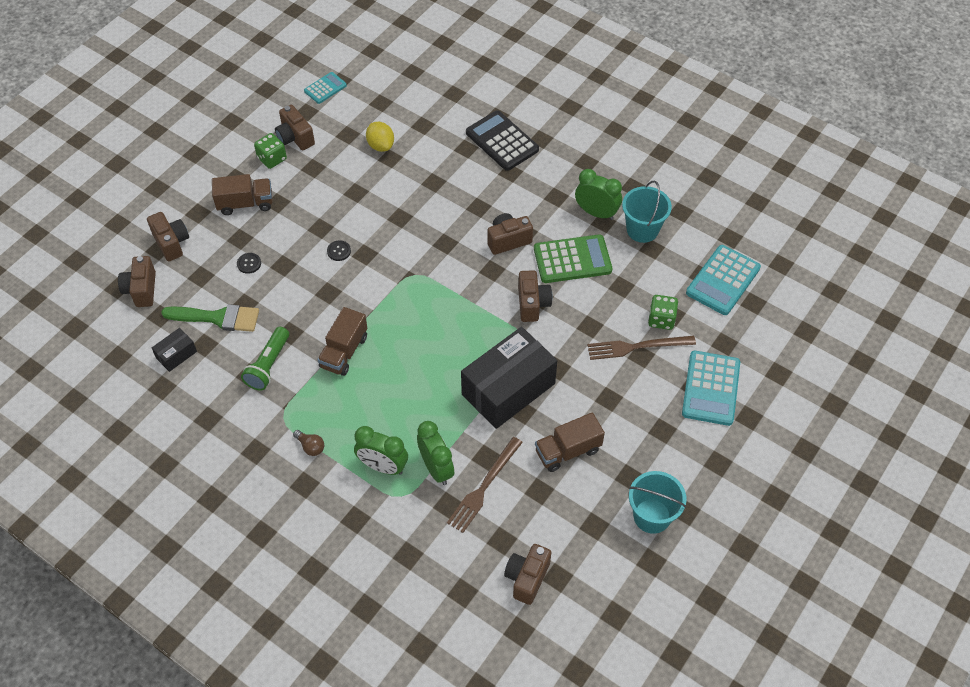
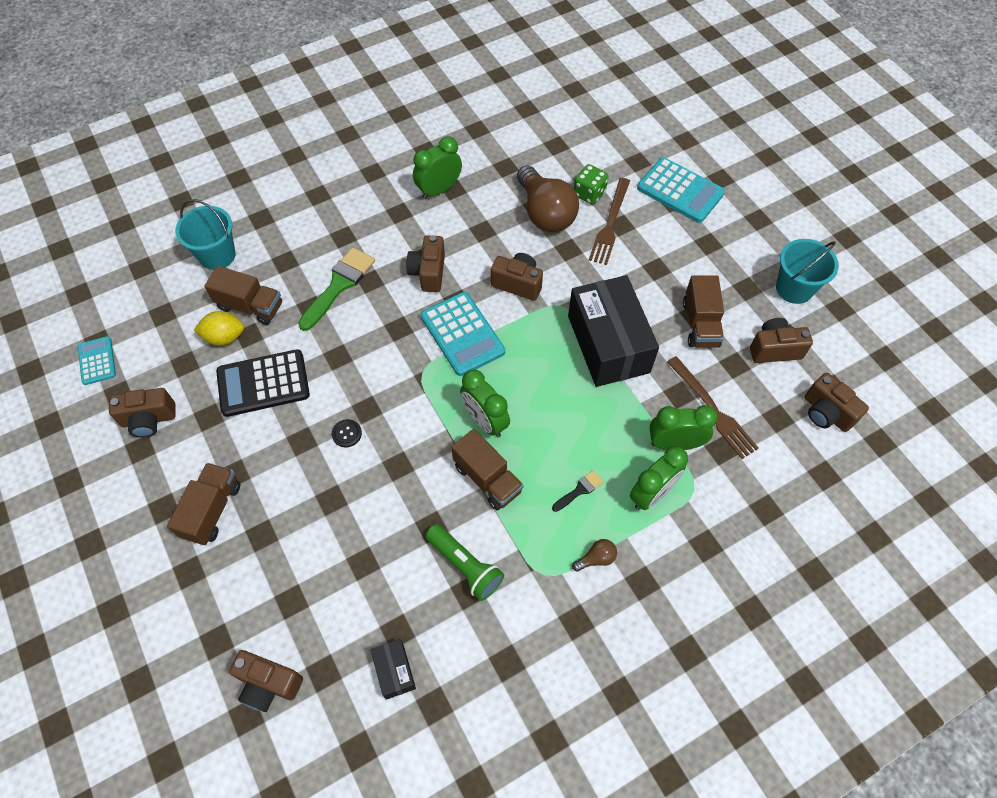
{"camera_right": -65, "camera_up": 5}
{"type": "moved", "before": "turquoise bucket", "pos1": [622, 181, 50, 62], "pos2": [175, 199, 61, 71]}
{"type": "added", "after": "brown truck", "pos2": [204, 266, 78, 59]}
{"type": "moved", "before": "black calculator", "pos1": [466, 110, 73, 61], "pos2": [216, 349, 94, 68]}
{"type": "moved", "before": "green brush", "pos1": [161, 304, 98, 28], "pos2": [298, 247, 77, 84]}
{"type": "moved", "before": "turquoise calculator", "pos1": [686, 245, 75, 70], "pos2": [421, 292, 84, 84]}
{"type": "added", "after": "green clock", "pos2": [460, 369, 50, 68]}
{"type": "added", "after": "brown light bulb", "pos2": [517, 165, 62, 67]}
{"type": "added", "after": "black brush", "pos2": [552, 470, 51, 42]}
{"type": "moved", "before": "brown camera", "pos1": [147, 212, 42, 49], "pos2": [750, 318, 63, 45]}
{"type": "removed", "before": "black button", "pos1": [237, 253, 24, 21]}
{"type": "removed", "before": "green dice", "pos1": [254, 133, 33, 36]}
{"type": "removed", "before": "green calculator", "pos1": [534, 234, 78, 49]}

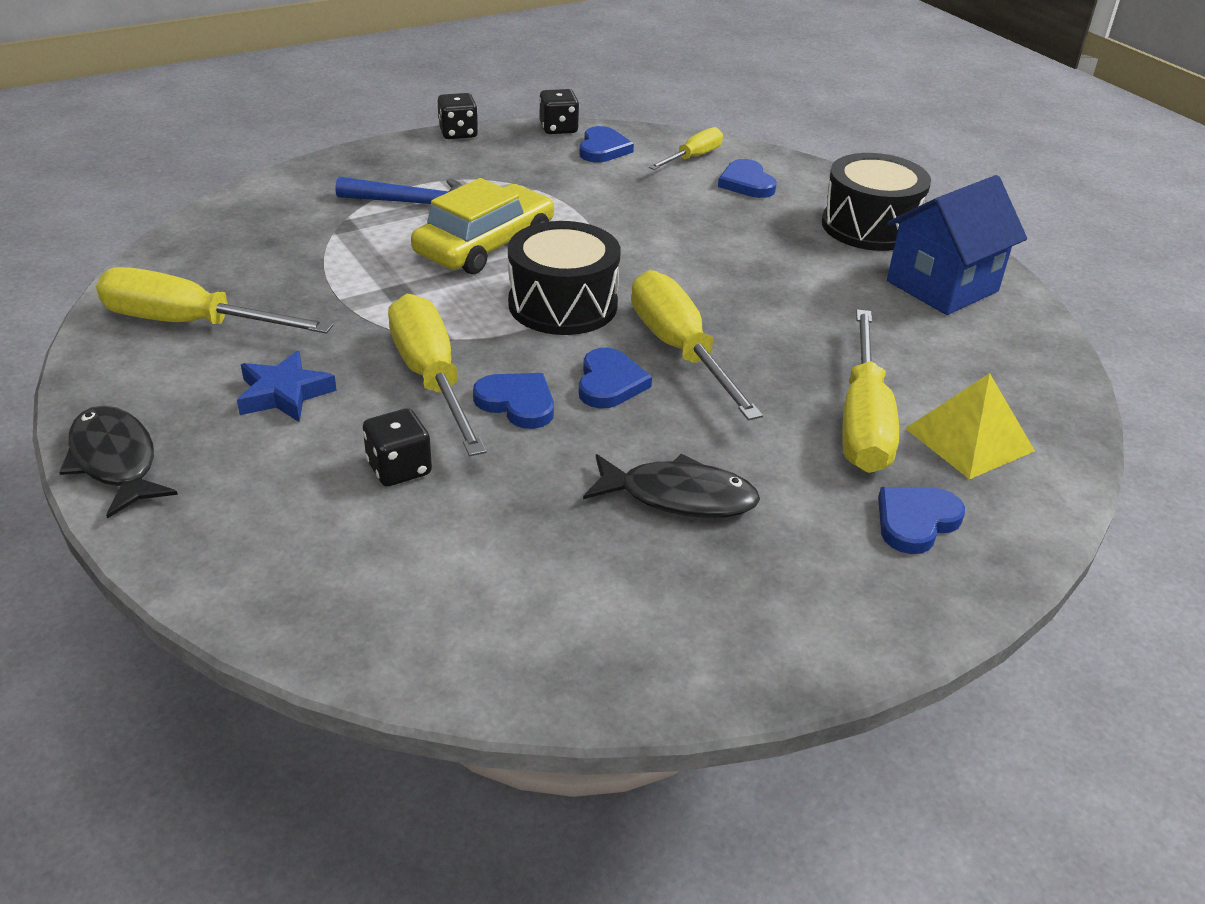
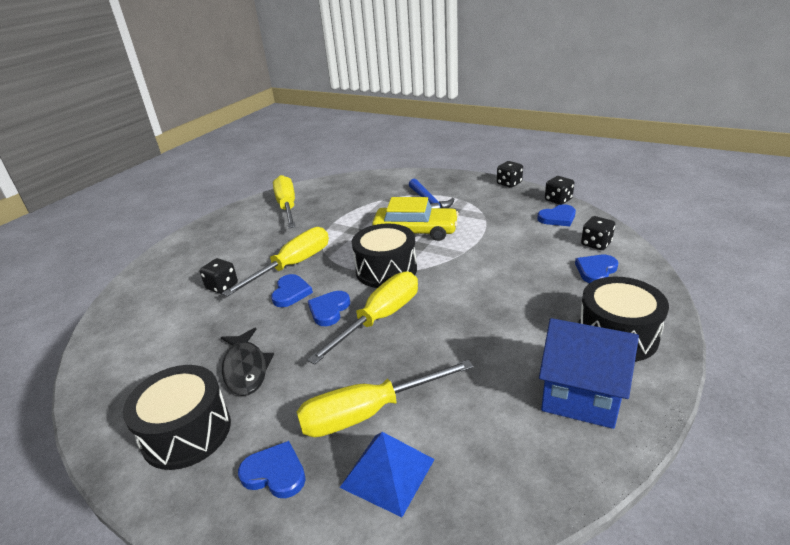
{"camera_right": 65, "camera_up": -5}
{"type": "added", "after": "black drum", "pos2": [123, 365, 108, 105]}
{"type": "turned", "before": "blue heart", "pos1": [579, 348, 73, 61], "pos2": [308, 291, 42, 35], "turn": 135}
{"type": "recoloured", "before": "yellow pyramid", "after": "blue pyramid", "pos1": [905, 373, 130, 106], "pos2": [339, 432, 96, 85]}
{"type": "replaced", "before": "yellow screwdriver", "after": "black dice", "pos1": [649, 127, 74, 43], "pos2": [581, 216, 34, 34]}
{"type": "removed", "before": "black fish", "pos1": [59, 406, 119, 113]}
{"type": "removed", "before": "blue star", "pos1": [237, 350, 100, 72]}

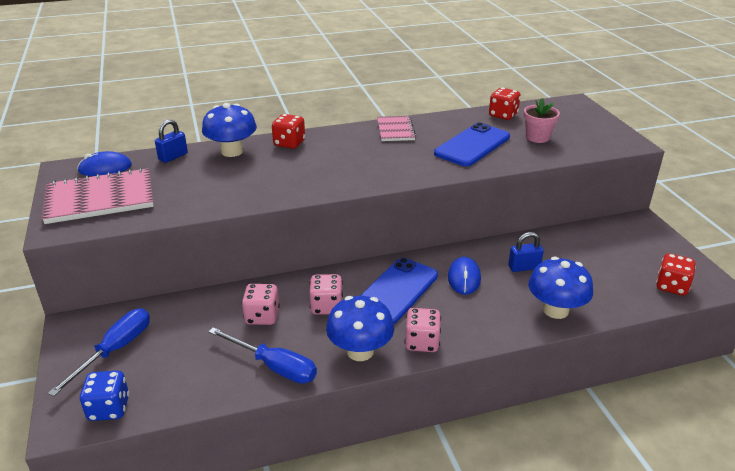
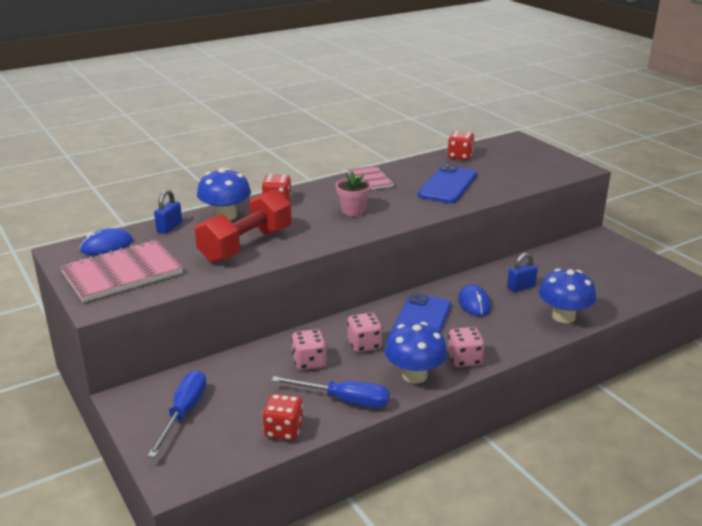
{"camera_right": -15, "camera_up": -5}
{"type": "added", "after": "red dumbbell", "pos2": [195, 189, 97, 74]}
{"type": "moved", "before": "red dice", "pos1": [656, 253, 40, 42], "pos2": [262, 394, 41, 47]}
{"type": "moved", "before": "pink flower pot", "pos1": [524, 98, 36, 45], "pos2": [336, 171, 35, 45]}
{"type": "removed", "before": "blue dice", "pos1": [80, 370, 49, 51]}

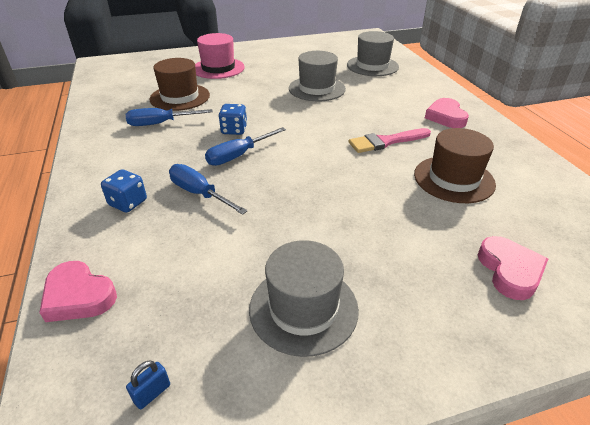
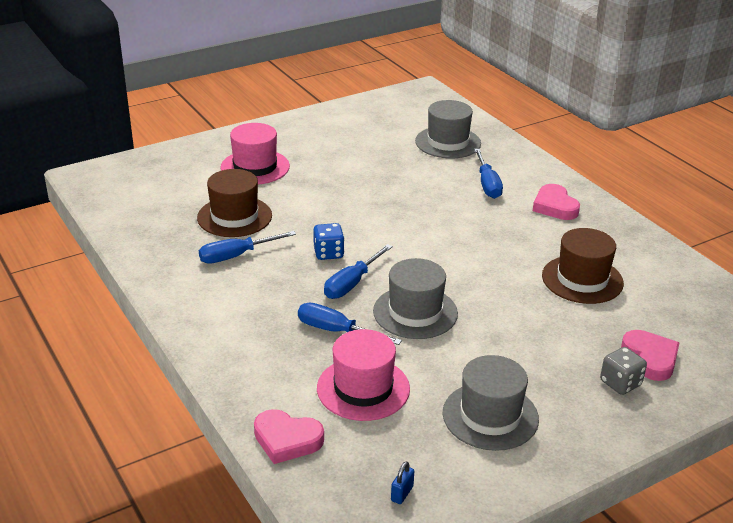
{"camera_right": -15, "camera_up": -5}
{"type": "added", "after": "pink hat", "pos2": [317, 329, 93, 92]}
{"type": "moved", "before": "grey hat", "pos1": [289, 51, 57, 50], "pos2": [373, 258, 85, 81]}
{"type": "added", "after": "blue screwdriver", "pos2": [474, 149, 29, 50]}
{"type": "added", "after": "grey dice", "pos2": [600, 347, 47, 48]}
{"type": "removed", "before": "blue dice", "pos1": [101, 169, 46, 44]}
{"type": "removed", "before": "pink brush", "pos1": [349, 128, 82, 25]}

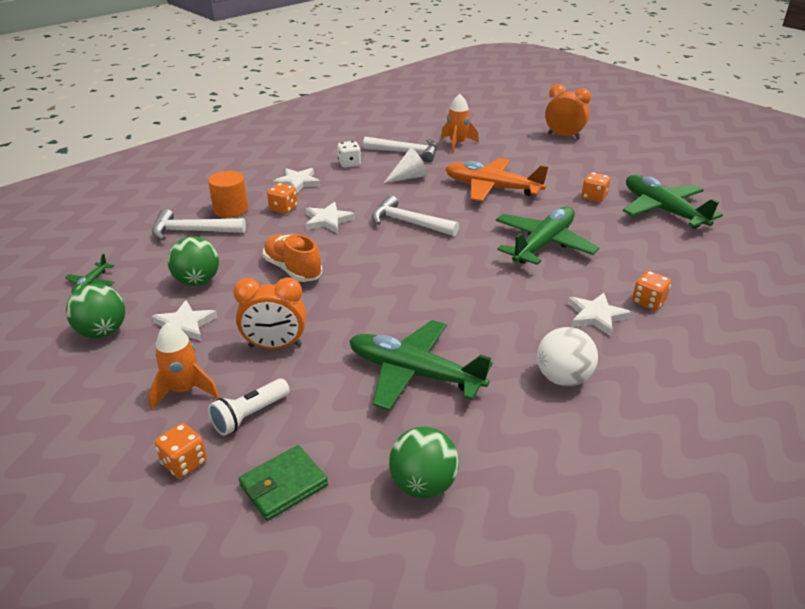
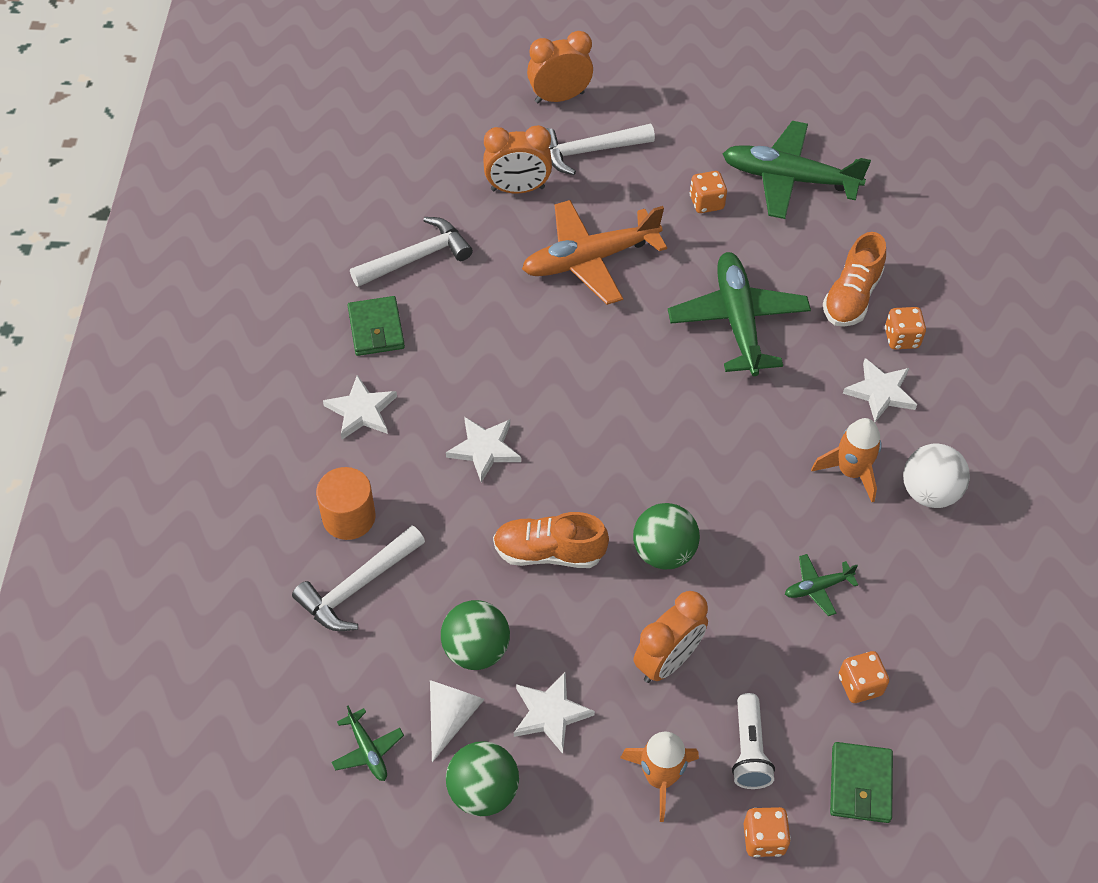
{"camera_right": -45, "camera_up": 20}
{"type": "replaced", "before": "white dice", "after": "green wallet", "pos1": [337, 141, 24, 27], "pos2": [347, 296, 58, 60]}
{"type": "moved", "before": "white cone", "pos1": [384, 148, 43, 35], "pos2": [430, 680, 55, 82]}
{"type": "added", "after": "orange clock", "pos2": [483, 125, 69, 69]}
{"type": "moved", "before": "white hammer", "pos1": [372, 195, 87, 41], "pos2": [546, 124, 109, 51]}
{"type": "moved", "before": "green ball", "pos1": [389, 426, 70, 73], "pos2": [633, 503, 67, 67]}
{"type": "resized", "before": "green plane", "pos1": [349, 320, 143, 91], "pos2": [785, 554, 73, 62], "scale": 0.44}
{"type": "moved", "before": "orange rocket", "pos1": [441, 94, 38, 59], "pos2": [811, 418, 71, 84]}
{"type": "added", "after": "orange shoe", "pos2": [823, 232, 63, 95]}
{"type": "moved", "before": "orange dice", "pos1": [267, 183, 31, 31], "pos2": [839, 651, 50, 52]}

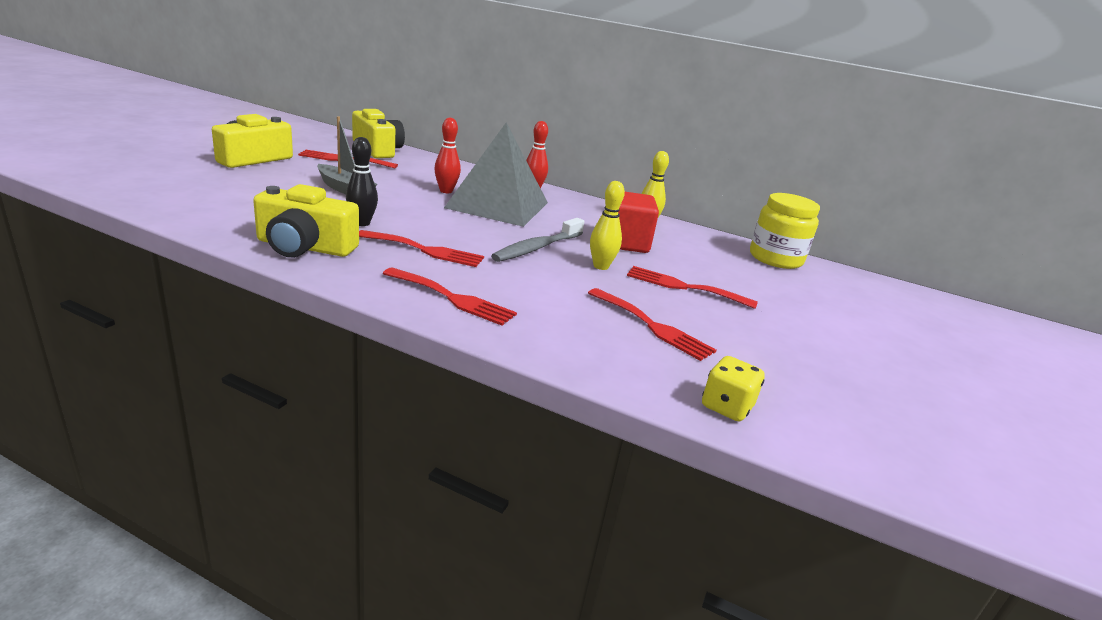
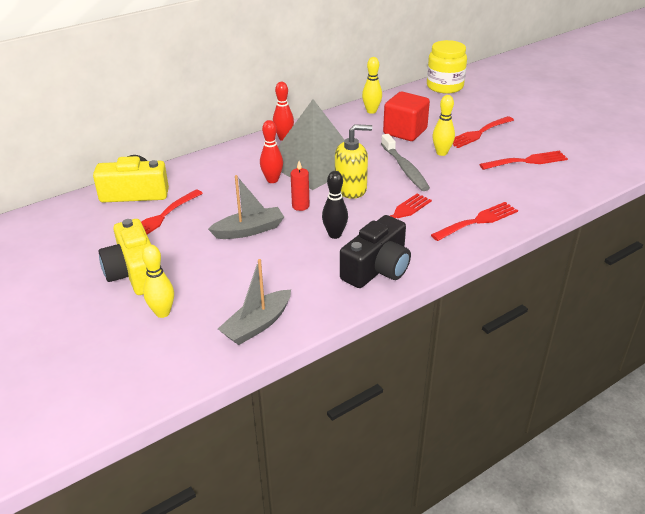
{"camera_right": -55, "camera_up": 10}
{"type": "added", "after": "yellow bowling pin", "pos2": [142, 245, 32, 73]}
{"type": "added", "after": "grey boat", "pos2": [218, 259, 73, 86]}
{"type": "added", "after": "red candle", "pos2": [291, 161, 18, 50]}
{"type": "added", "after": "yellow soap dispenser", "pos2": [335, 124, 37, 75]}
{"type": "recoloured", "before": "yellow camera", "after": "black camera", "pos1": [253, 184, 106, 73], "pos2": [340, 215, 71, 73]}
{"type": "removed", "before": "yellow dice", "pos1": [702, 356, 63, 65]}

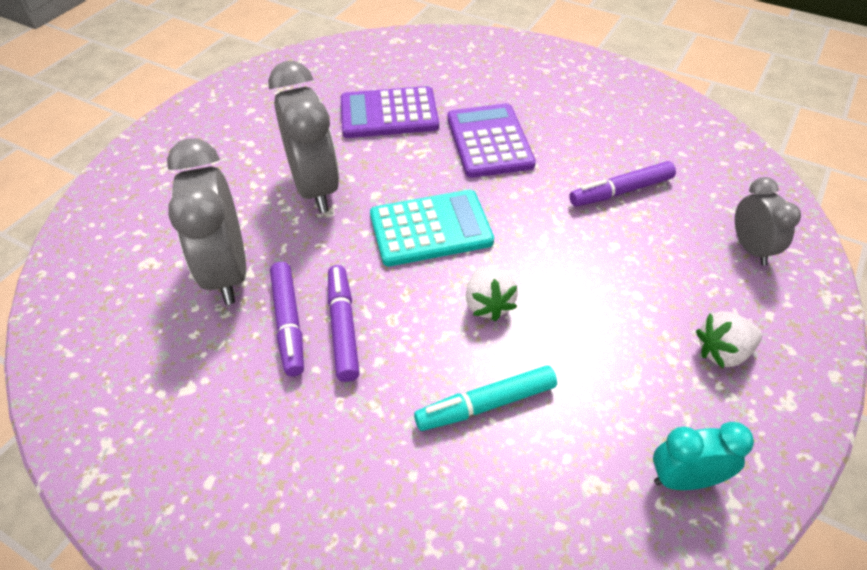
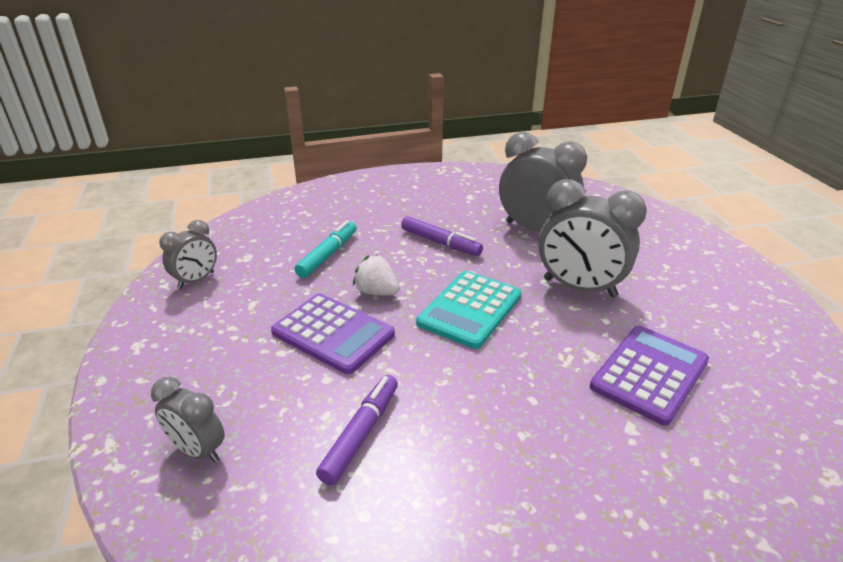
{"camera_right": 135, "camera_up": -15}
{"type": "recoloured", "before": "turquoise clock", "after": "grey clock", "pos1": [653, 422, 101, 68], "pos2": [159, 220, 58, 69]}
{"type": "moved", "before": "purple calculator", "pos1": [447, 103, 89, 75], "pos2": [271, 293, 124, 81]}
{"type": "removed", "before": "purple marker", "pos1": [270, 262, 34, 115]}
{"type": "removed", "before": "white strawberry", "pos1": [696, 311, 66, 58]}

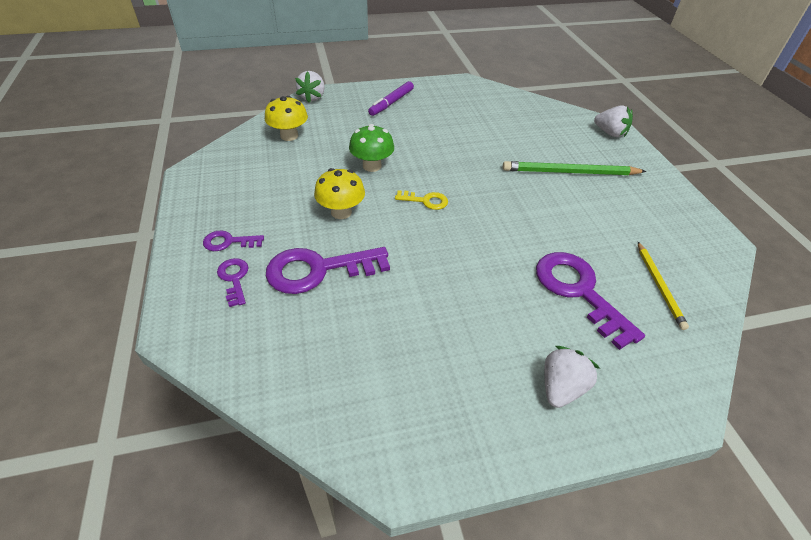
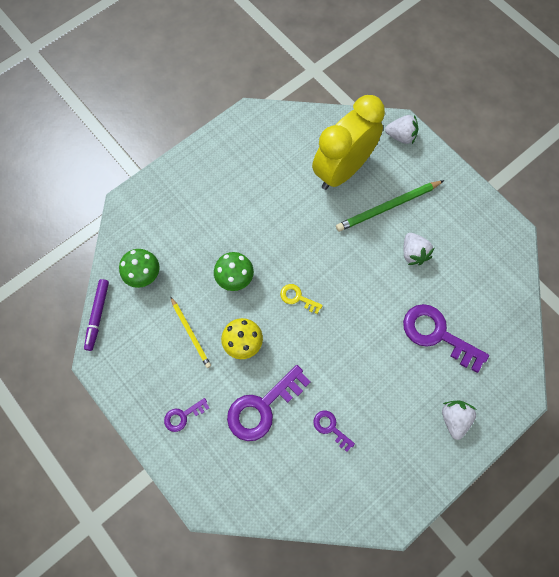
{"camera_right": -25, "camera_up": 25}
{"type": "moved", "before": "purple marker", "pos1": [368, 81, 46, 35], "pos2": [84, 279, 25, 72]}
{"type": "recoloured", "before": "yellow mushroom", "after": "green mushroom", "pos1": [265, 96, 43, 45], "pos2": [119, 249, 41, 39]}
{"type": "moved", "before": "yellow pencil", "pos1": [638, 242, 51, 88], "pos2": [170, 296, 41, 72]}
{"type": "turned", "before": "yellow key", "pos1": [395, 190, 53, 20], "pos2": [280, 284, 43, 30], "turn": -135}
{"type": "added", "after": "yellow clock", "pos2": [312, 95, 73, 95]}
{"type": "moved", "before": "purple key", "pos1": [217, 258, 32, 49], "pos2": [313, 411, 42, 41]}
{"type": "moved", "before": "white strawberry", "pos1": [295, 71, 30, 32], "pos2": [404, 233, 30, 32]}

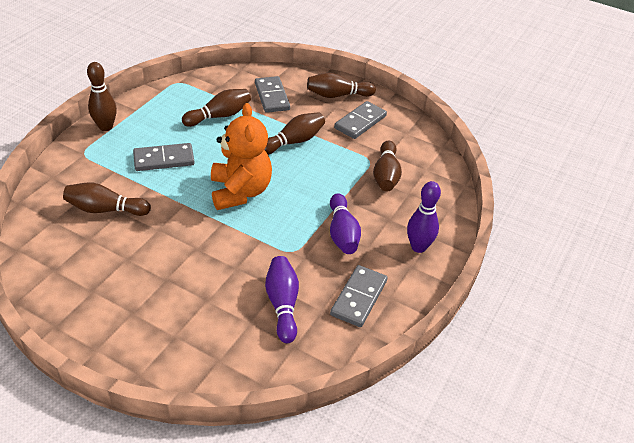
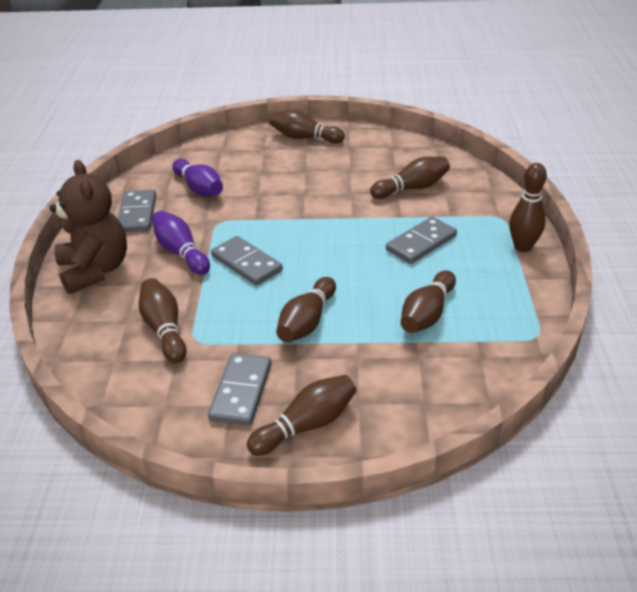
{"camera_right": 155, "camera_up": -5}
{"type": "replaced", "before": "purple bowling pin", "after": "brown teddy bear", "pos1": [407, 181, 34, 72], "pos2": [50, 160, 77, 134]}
{"type": "moved", "before": "grey domino", "pos1": [255, 76, 35, 37], "pos2": [211, 236, 72, 50]}
{"type": "added", "after": "brown bowling pin", "pos2": [270, 110, 75, 33]}
{"type": "removed", "before": "orange teddy bear", "pos1": [211, 103, 61, 107]}

